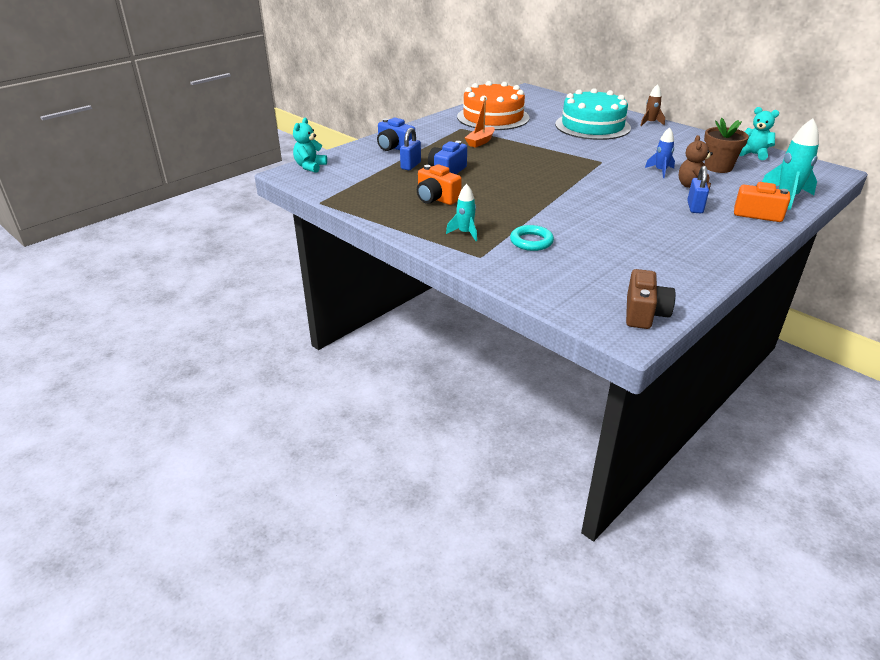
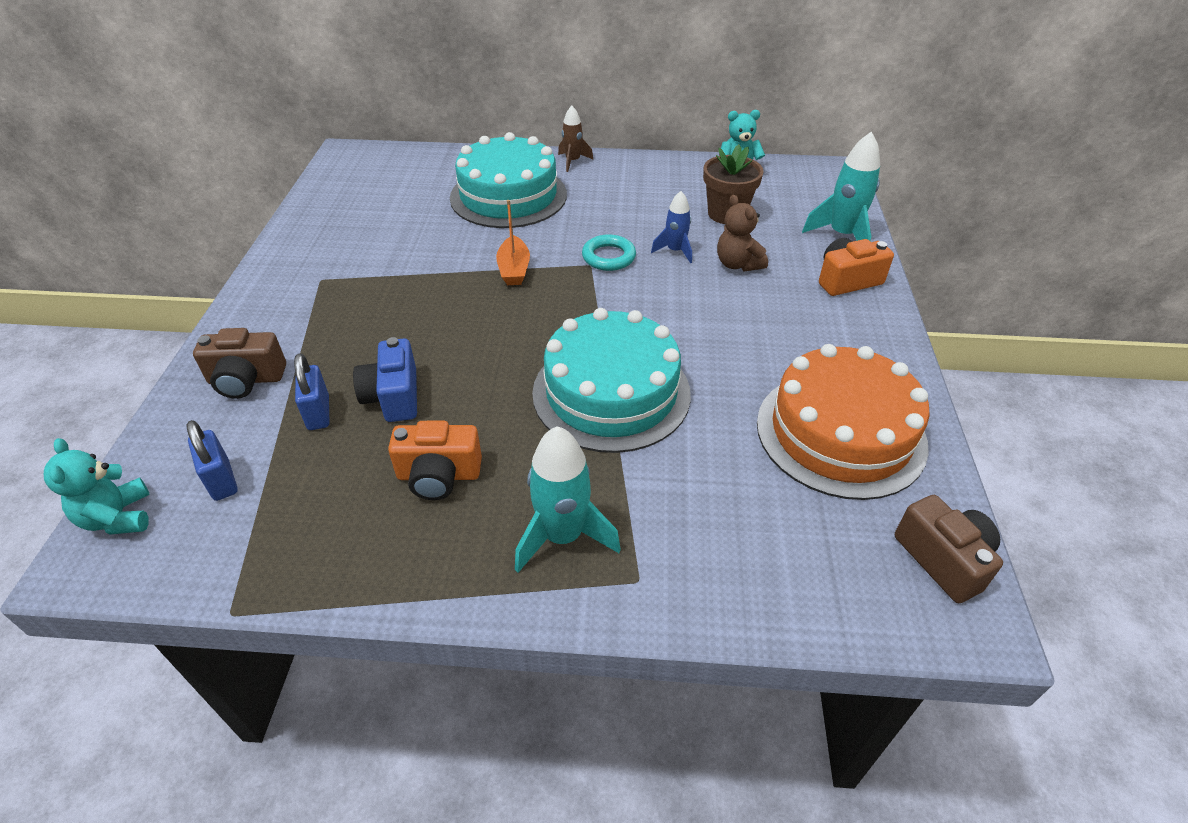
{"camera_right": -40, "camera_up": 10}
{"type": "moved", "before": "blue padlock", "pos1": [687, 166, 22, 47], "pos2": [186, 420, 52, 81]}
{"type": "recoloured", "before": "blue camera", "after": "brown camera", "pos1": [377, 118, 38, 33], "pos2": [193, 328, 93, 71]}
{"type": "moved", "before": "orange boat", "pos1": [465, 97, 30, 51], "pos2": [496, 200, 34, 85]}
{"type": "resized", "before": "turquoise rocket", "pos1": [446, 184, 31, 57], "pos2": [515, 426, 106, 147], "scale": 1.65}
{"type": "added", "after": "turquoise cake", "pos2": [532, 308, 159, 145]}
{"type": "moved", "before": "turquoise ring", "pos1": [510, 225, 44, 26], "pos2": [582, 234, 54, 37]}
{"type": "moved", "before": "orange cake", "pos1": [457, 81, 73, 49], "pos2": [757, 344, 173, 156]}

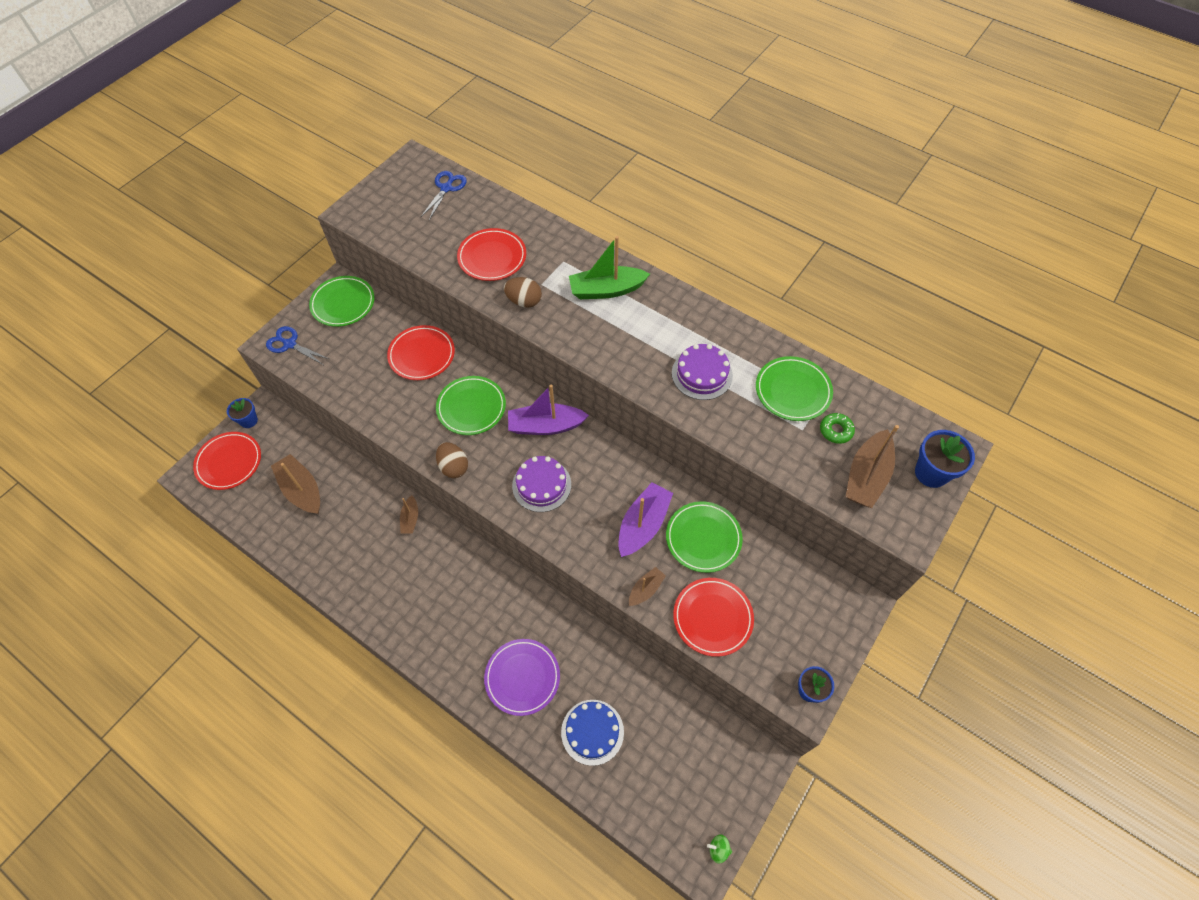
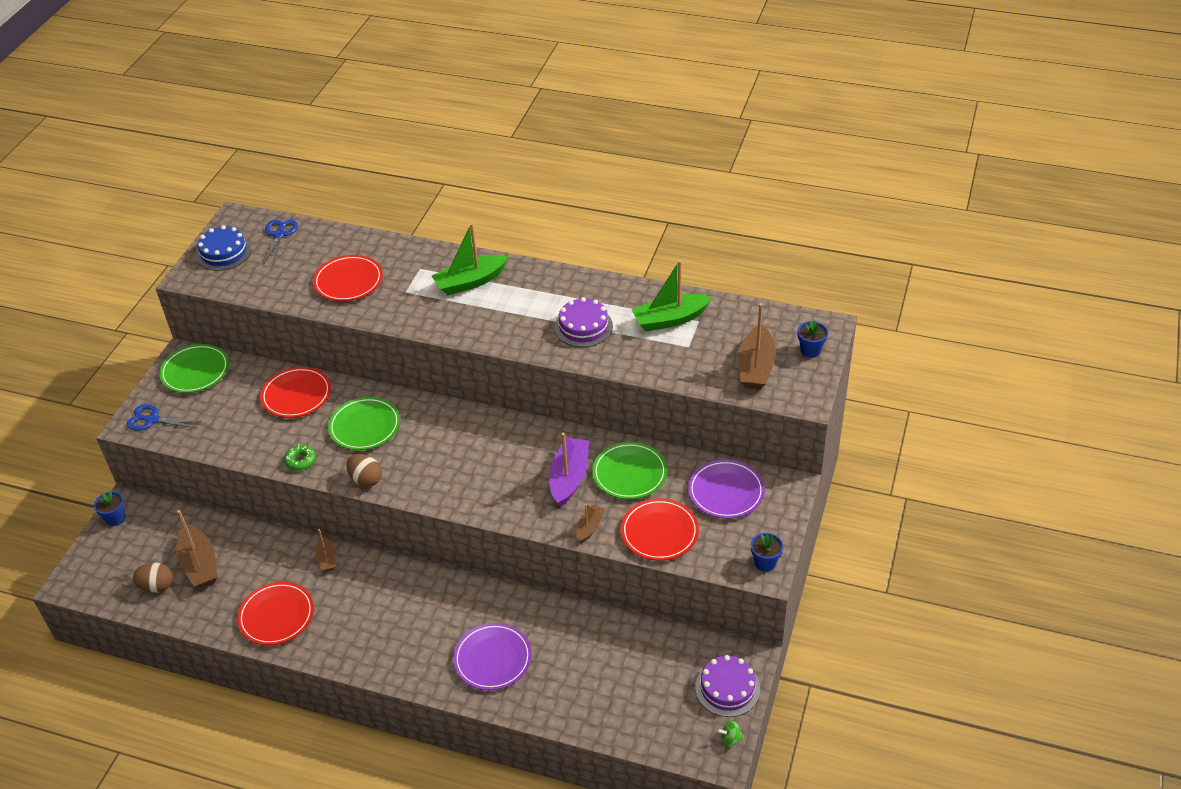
{"camera_right": -15, "camera_up": -15}
{"type": "moved", "before": "brown egg", "pos1": [504, 277, 38, 31], "pos2": [132, 563, 42, 30]}
{"type": "turned", "before": "brown boat", "pos1": [271, 454, 49, 60], "pos2": [176, 510, 42, 78], "turn": -150}
{"type": "moved", "before": "blue cake", "pos1": [561, 700, 63, 66], "pos2": [196, 225, 55, 46]}
{"type": "moved", "before": "red plate", "pos1": [193, 432, 68, 58], "pos2": [237, 582, 77, 63]}
{"type": "moved", "before": "green donut", "pos1": [820, 413, 35, 31], "pos2": [284, 445, 32, 26]}
{"type": "replaced", "before": "green plate", "after": "green boat", "pos1": [756, 356, 77, 65], "pos2": [632, 260, 80, 71]}
{"type": "added", "after": "purple plate", "pos2": [688, 459, 77, 60]}
{"type": "moved", "before": "purple cake", "pos1": [512, 456, 59, 56], "pos2": [695, 655, 65, 62]}
{"type": "resized", "before": "blue flower pot", "pos1": [915, 430, 60, 58], "pos2": [798, 320, 30, 38], "scale": 0.66}
{"type": "removed", "before": "purple boat", "pos1": [508, 385, 81, 50]}

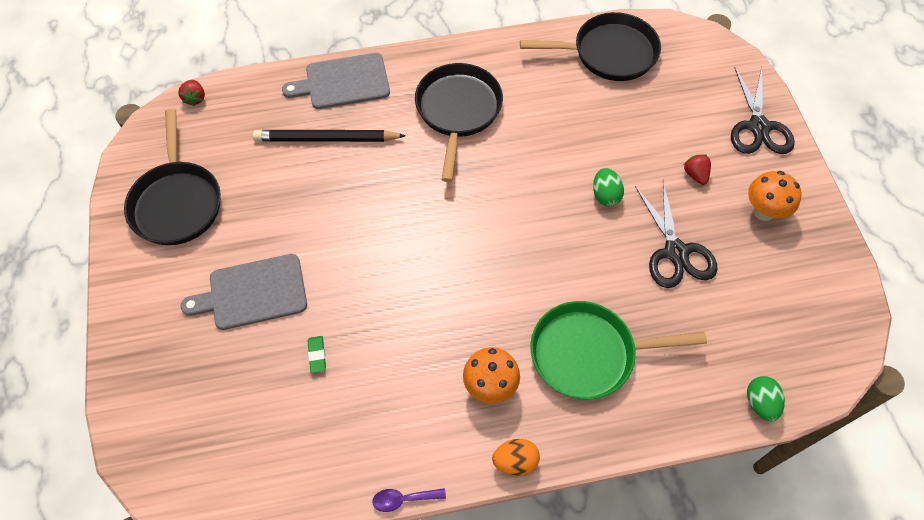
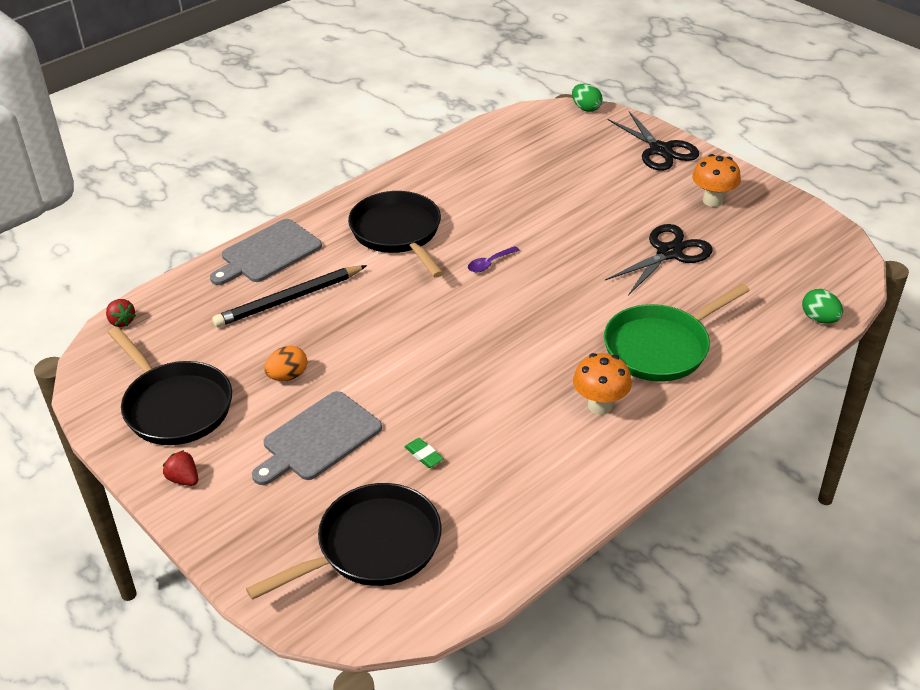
{"camera_right": -30, "camera_up": -20}
{"type": "moved", "before": "red strawberry", "pos1": [684, 154, 27, 31], "pos2": [163, 450, 35, 36]}
{"type": "moved", "before": "black pan", "pos1": [520, 12, 141, 69], "pos2": [246, 483, 196, 117]}
{"type": "moved", "before": "orange egg", "pos1": [492, 439, 48, 37], "pos2": [264, 346, 43, 35]}
{"type": "moved", "before": "purple spoon", "pos1": [372, 488, 74, 24], "pos2": [468, 246, 51, 26]}
{"type": "moved", "before": "green egg", "pos1": [593, 168, 31, 38], "pos2": [572, 84, 30, 28]}
{"type": "turned", "before": "black scissors", "pos1": [635, 181, 83, 107], "pos2": [605, 224, 107, 72], "turn": -90}

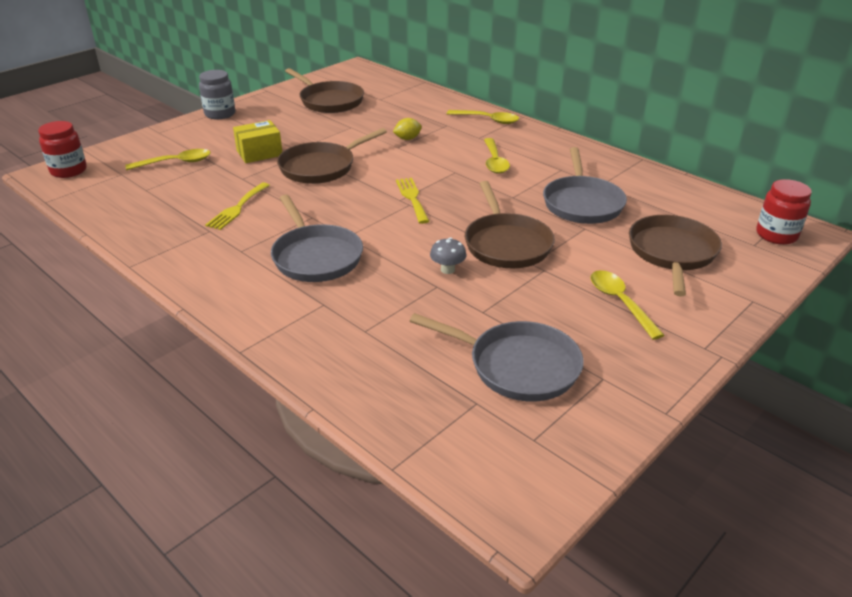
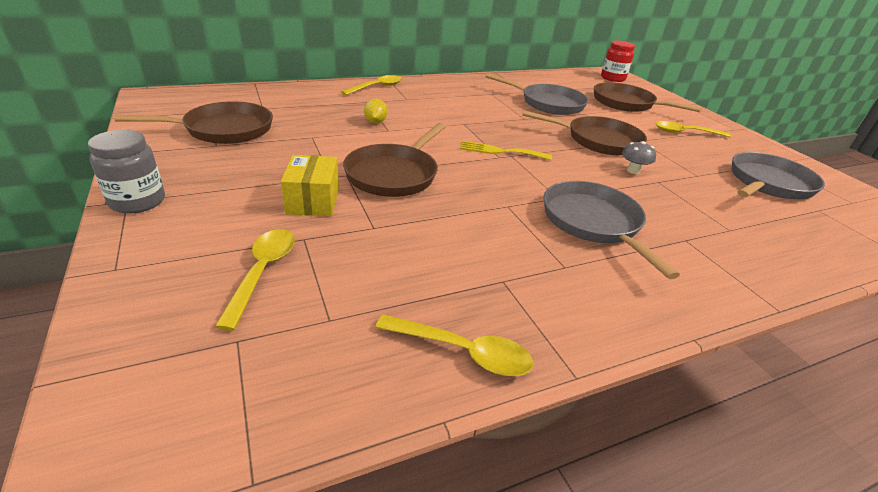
{"camera_right": -70, "camera_up": 0}
{"type": "turned", "before": "brown pan", "pos1": [277, 128, 110, 56], "pos2": [343, 123, 103, 74], "turn": 45}
{"type": "moved", "before": "yellow spoon", "pos1": [484, 138, 26, 36], "pos2": [375, 314, 158, 62]}
{"type": "turned", "before": "grey pan", "pos1": [271, 195, 92, 87], "pos2": [544, 181, 136, 98], "turn": -105}
{"type": "removed", "before": "red jar", "pos1": [38, 121, 49, 57]}
{"type": "removed", "before": "yellow fork", "pos1": [205, 183, 65, 47]}

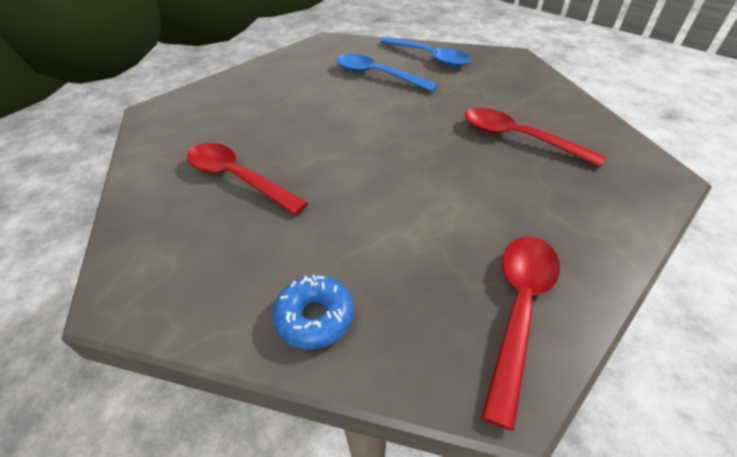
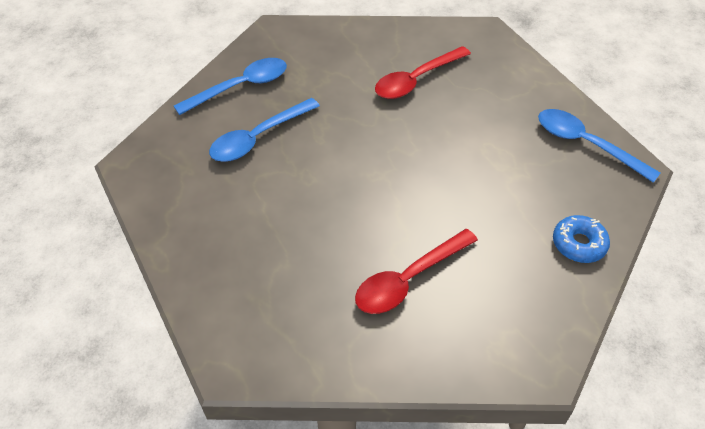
{"camera_right": -75, "camera_up": 5}
{"type": "recoloured", "before": "red spoon", "after": "blue spoon", "pos1": [481, 236, 79, 195], "pos2": [538, 109, 122, 74]}

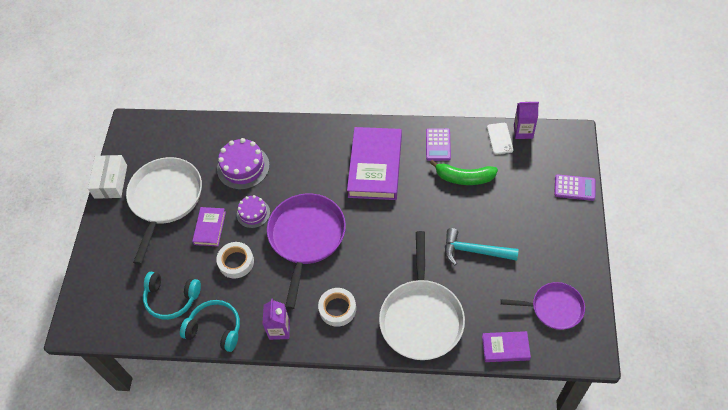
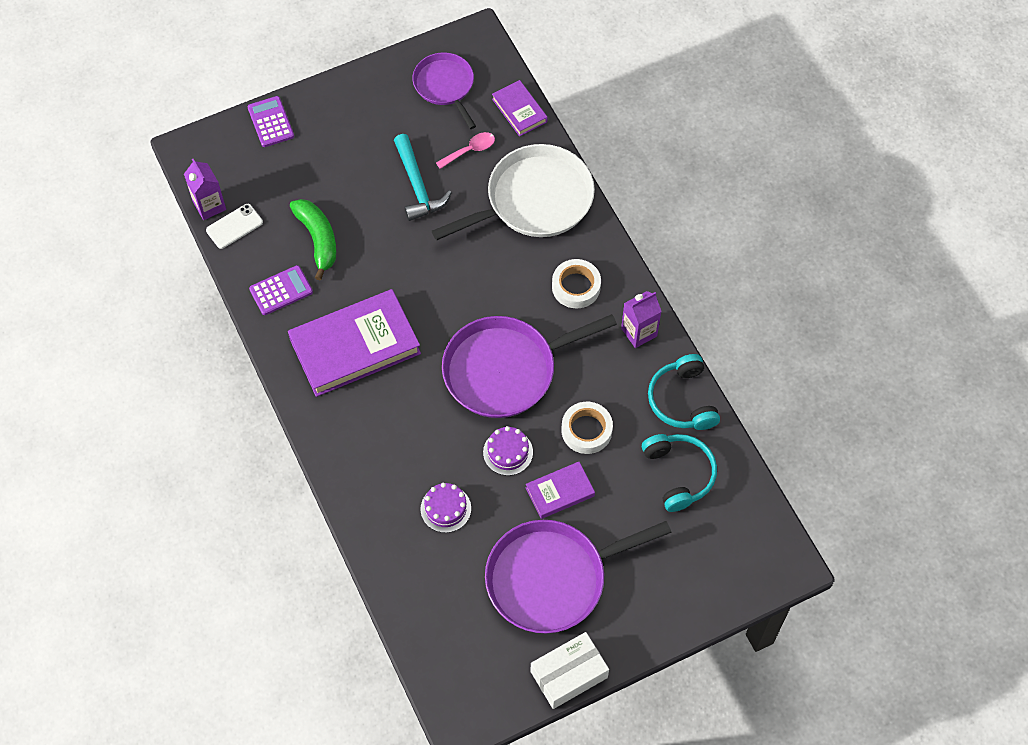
{"camera_right": -125, "camera_up": 5}
{"type": "resized", "before": "purple cake", "pos1": [217, 138, 53, 52], "pos2": [420, 483, 51, 50], "scale": 0.62}
{"type": "added", "after": "pink spoon", "pos2": [436, 132, 59, 37]}
{"type": "recoloured", "before": "white pan", "after": "purple pan", "pos1": [126, 157, 76, 108], "pos2": [485, 520, 187, 113]}

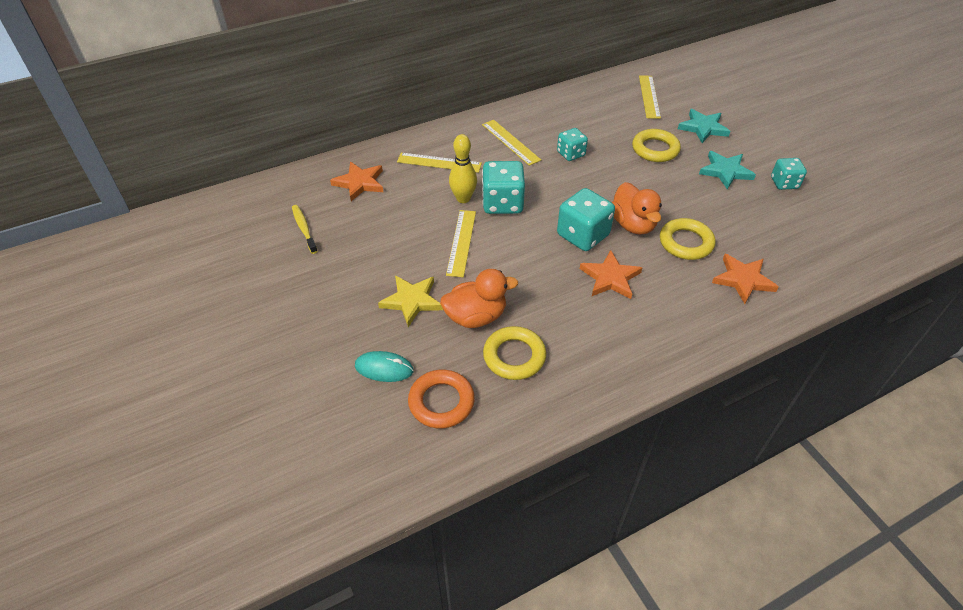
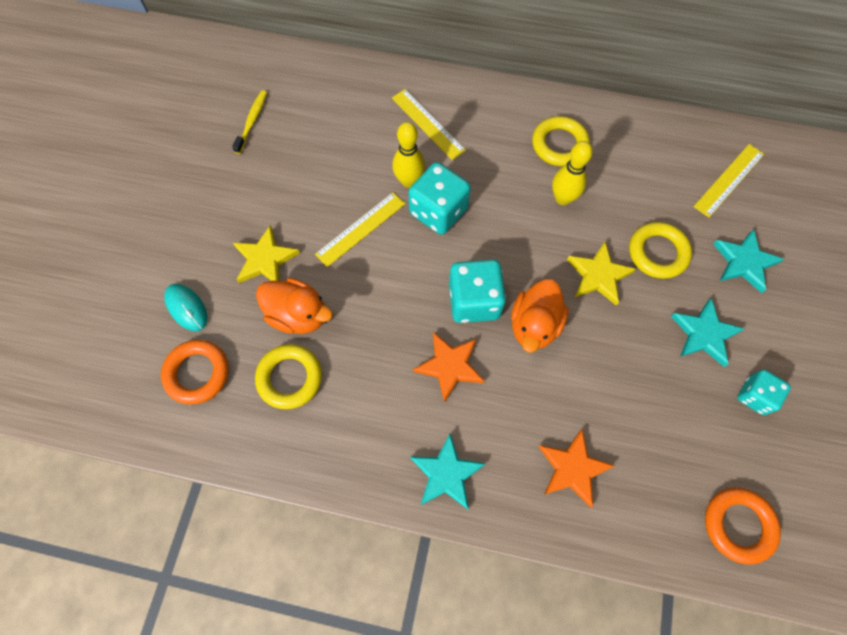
{"camera_right": 40, "camera_up": 20}
{"type": "added", "after": "turquoise star", "pos2": [410, 433, 76, 76]}
{"type": "moved", "before": "yellow ring", "pos1": [660, 218, 55, 42], "pos2": [532, 116, 58, 50]}
{"type": "replaced", "before": "turquoise dice", "after": "yellow bowling pin", "pos1": [557, 128, 31, 33], "pos2": [552, 141, 41, 64]}
{"type": "added", "after": "yellow star", "pos2": [567, 242, 69, 64]}
{"type": "added", "after": "orange ring", "pos2": [705, 488, 76, 77]}
{"type": "removed", "before": "orange star", "pos1": [330, 162, 53, 39]}
{"type": "removed", "before": "yellow ruler", "pos1": [482, 120, 59, 46]}

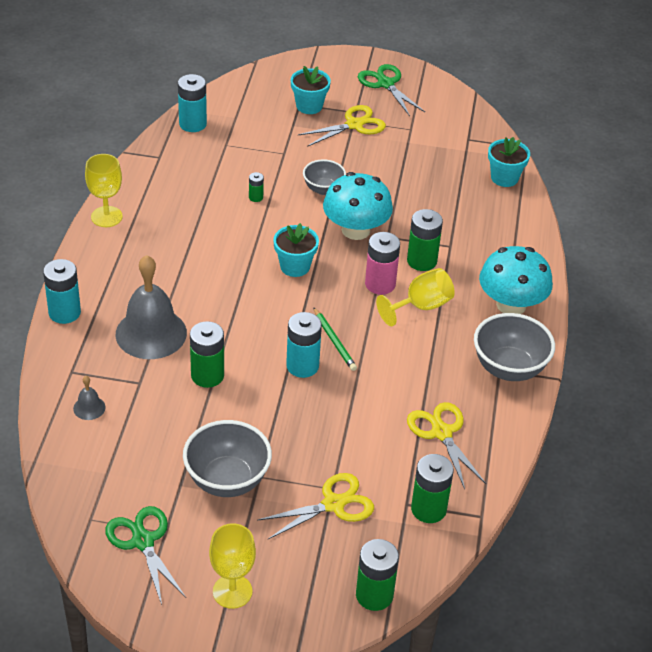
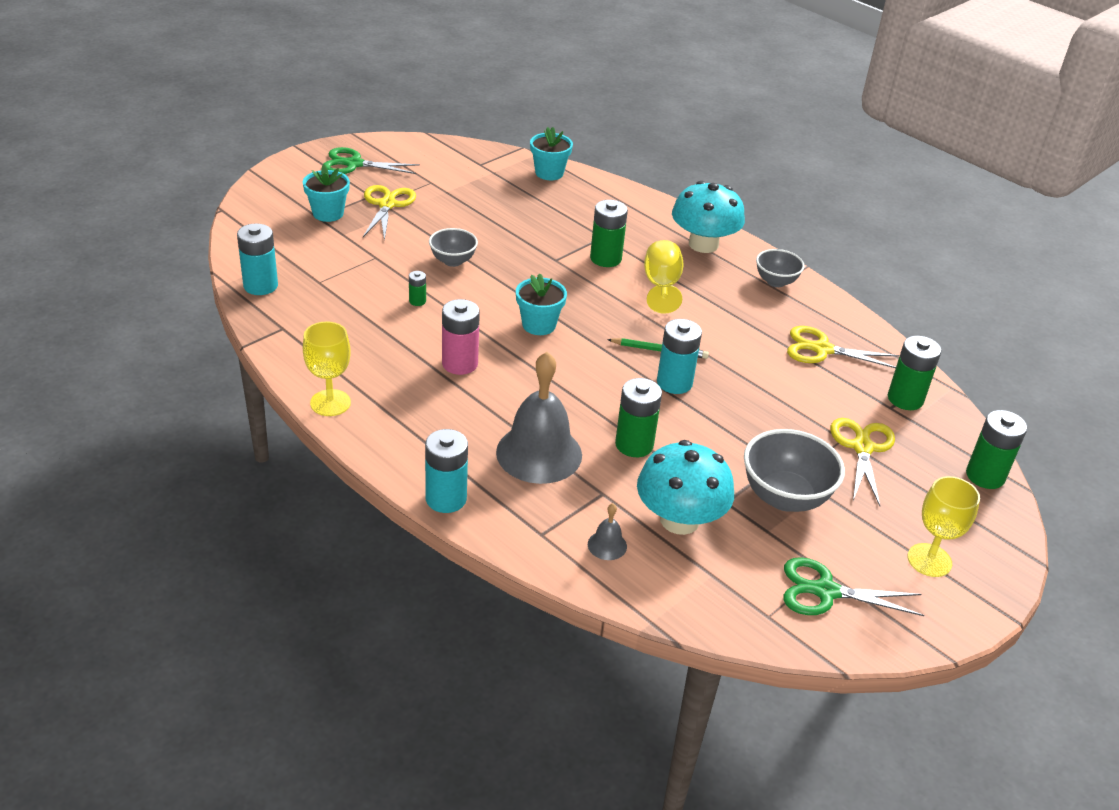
{"camera_right": -55, "camera_up": -5}
{"type": "moved", "before": "pink battery", "pos1": [365, 232, 35, 63], "pos2": [442, 299, 38, 76]}
{"type": "moved", "before": "turquoise mushroom", "pos1": [323, 172, 70, 68], "pos2": [637, 440, 97, 95]}
{"type": "resized", "before": "grey bowl", "pos1": [474, 313, 81, 68], "pos2": [756, 249, 49, 38], "scale": 0.6}

